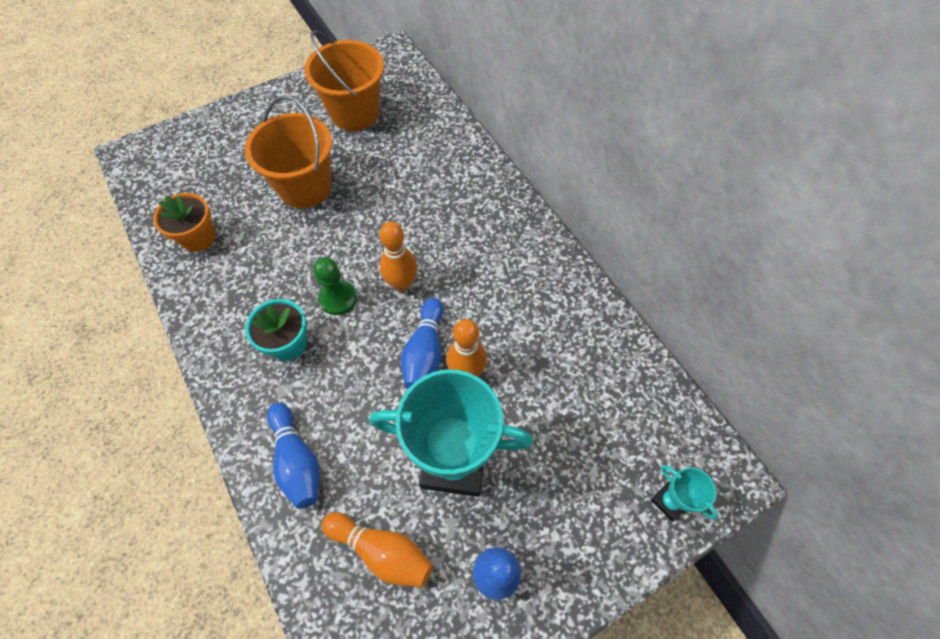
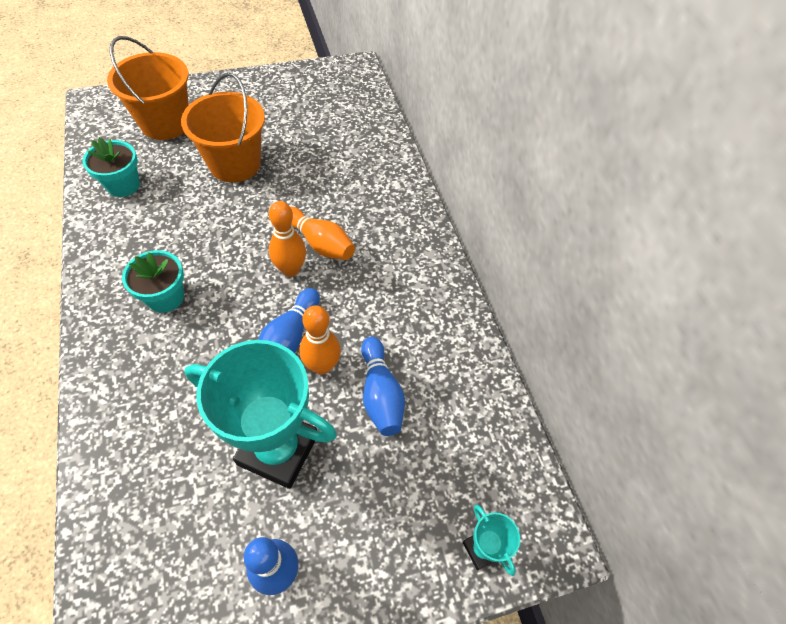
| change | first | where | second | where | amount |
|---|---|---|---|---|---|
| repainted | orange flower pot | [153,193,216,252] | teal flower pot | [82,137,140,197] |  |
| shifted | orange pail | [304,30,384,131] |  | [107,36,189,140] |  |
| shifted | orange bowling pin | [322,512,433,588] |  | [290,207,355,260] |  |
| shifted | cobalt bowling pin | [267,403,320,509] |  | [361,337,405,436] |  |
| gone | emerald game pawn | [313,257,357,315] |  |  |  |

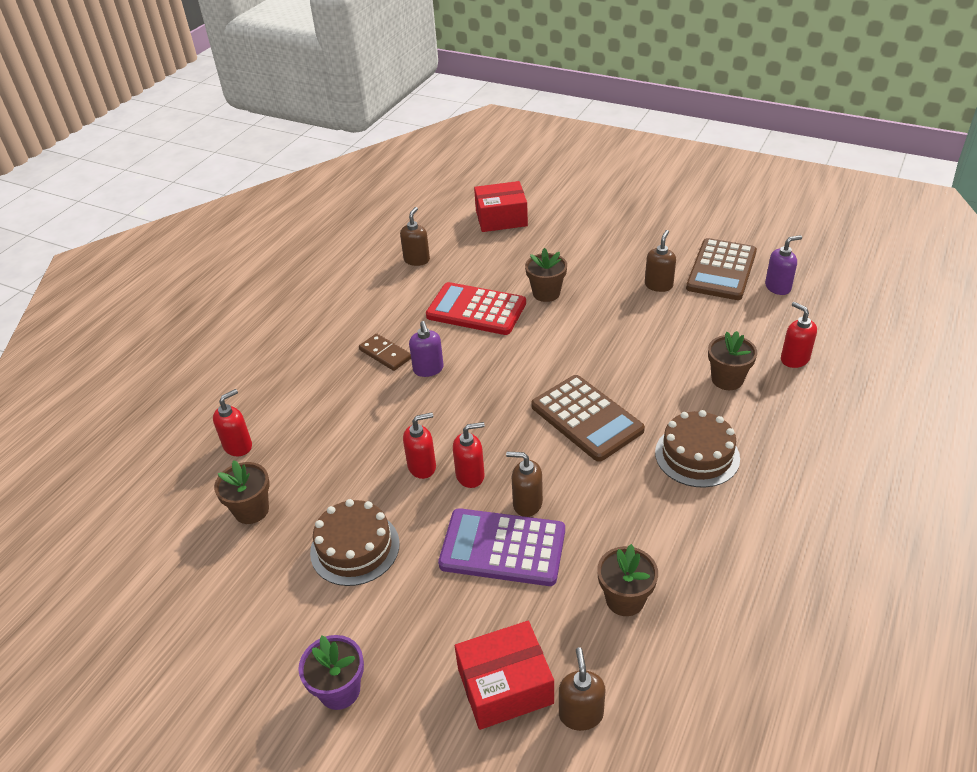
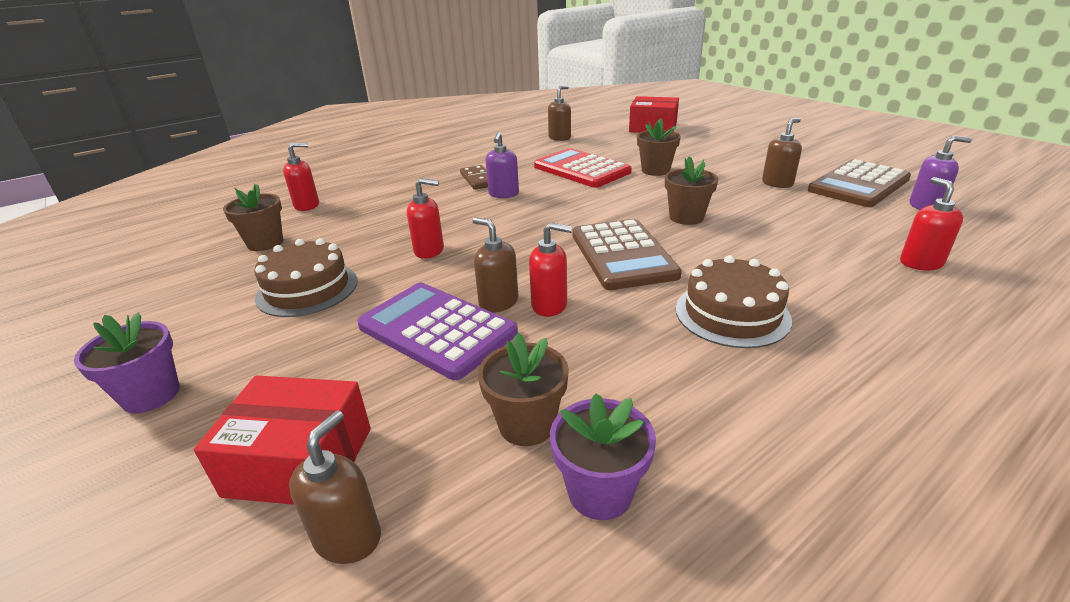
| change | first | where | second | where | amount |
|---|---|---|---|---|---|
| shifted | crimson soap dispenser | [453,422,485,488] |  | [529,222,573,317] |  |
| new |  |  | violet flower pot | [550,393,656,520] |  |
| shifted | brown flower pot | [708,331,757,390] |  | [665,156,718,225] |  |

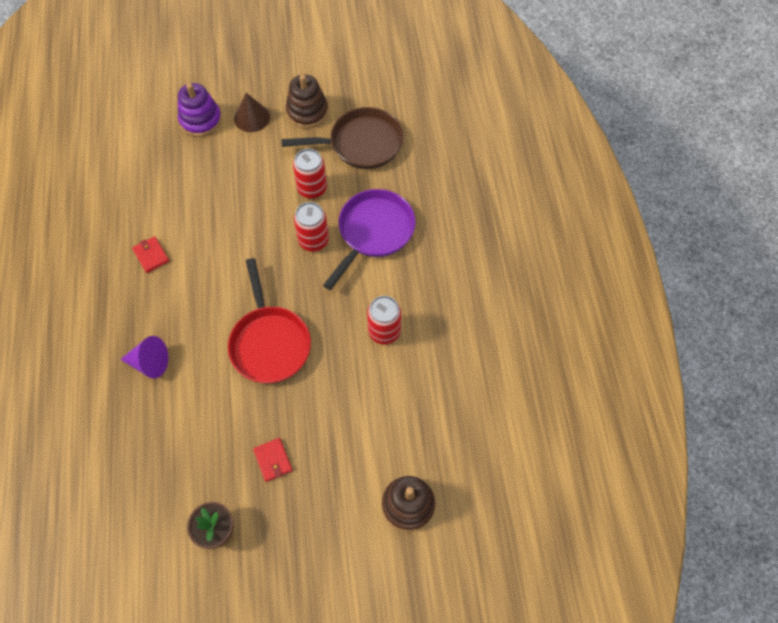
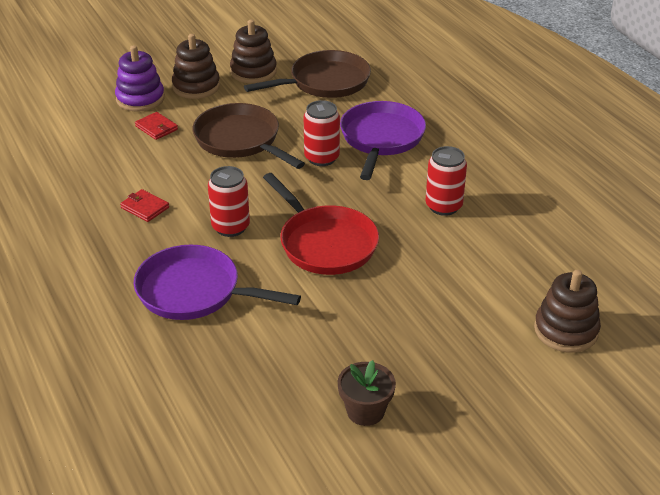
| change | first | where | second | where | amount |
|---|---|---|---|---|---|
| swapped | violet cone | [120,336,169,379] | violet frying pan | [134,245,301,320] |  |
| shifted | crimson wallet | [253,438,293,482] |  | [135,112,178,140] |  |
| swapped | brown cone | [234,93,270,132] | brown stacking rings | [172,34,220,99] |  |
| new |  |  | brown frying pan | [193,103,305,169] |  |
| shifted | crimson can | [293,149,327,199] |  | [208,166,250,237] |  |

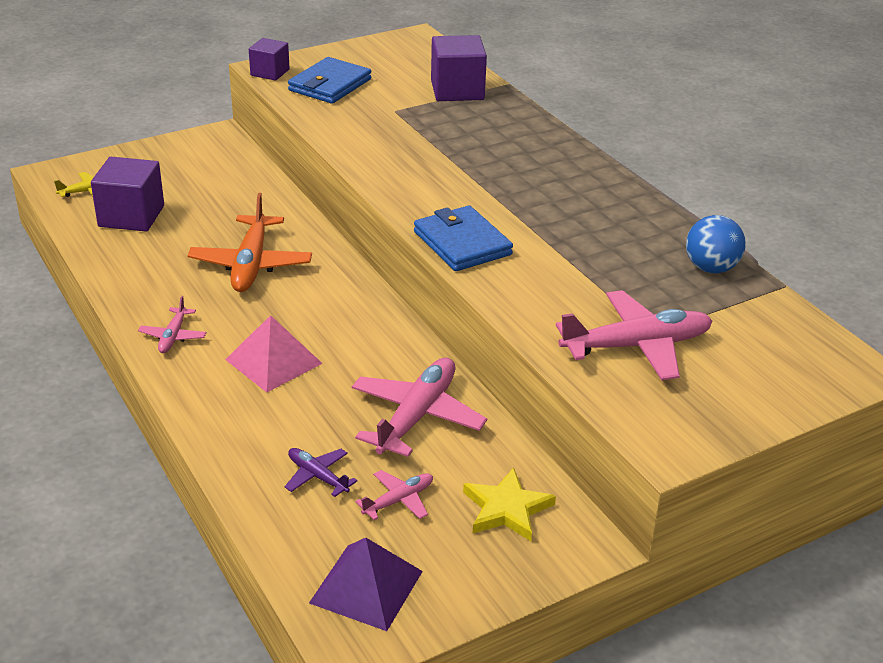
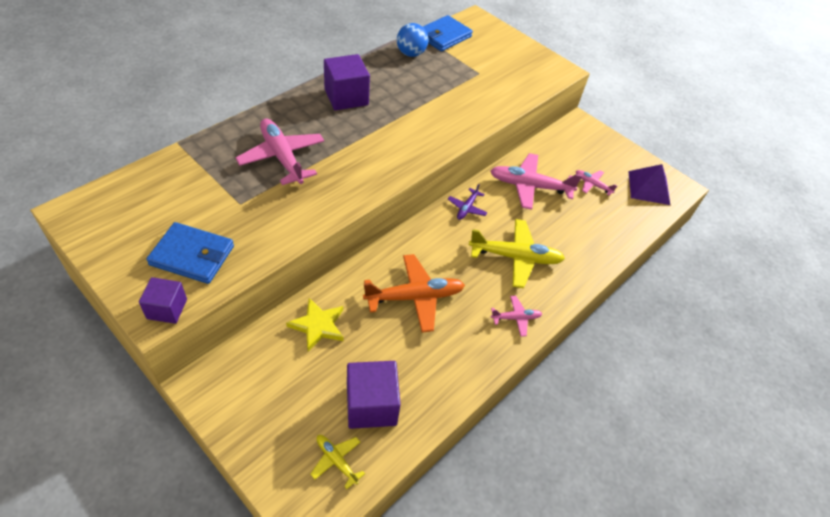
| change | first | where | second | where | amount |
|---|---|---|---|---|---|
| shifted | pink toy plane | [556,290,712,381] |  | [235,118,324,185] |  |
| shifted | yellow star | [463,467,556,541] |  | [286,298,344,352] |  |
| shifted | violet cube | [431,35,487,101] |  | [324,54,370,110] |  |
| shifted | cobalt wallet | [414,205,513,271] |  | [423,15,473,52] |  |
| shifted | violet toy plane | [285,448,357,497] |  | [448,184,488,220] |  |
| swapped | pink solid pyramid | [225,315,323,392] | yellow toy plane | [469,219,565,288] |  |

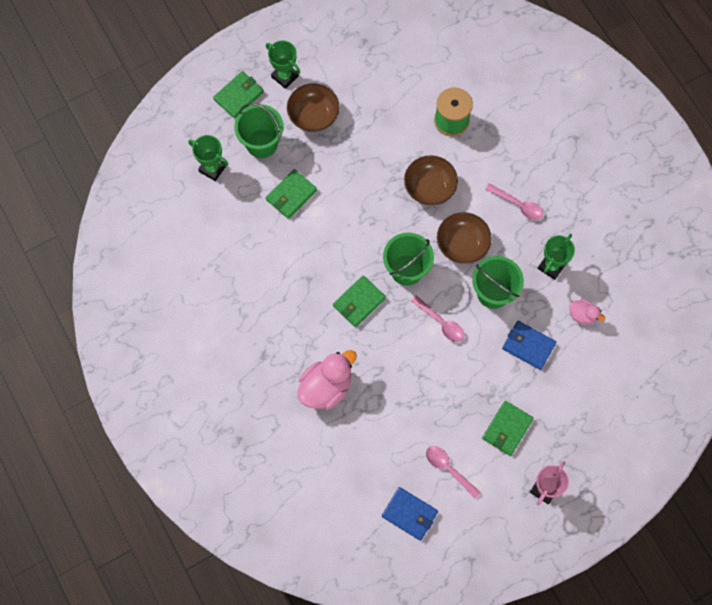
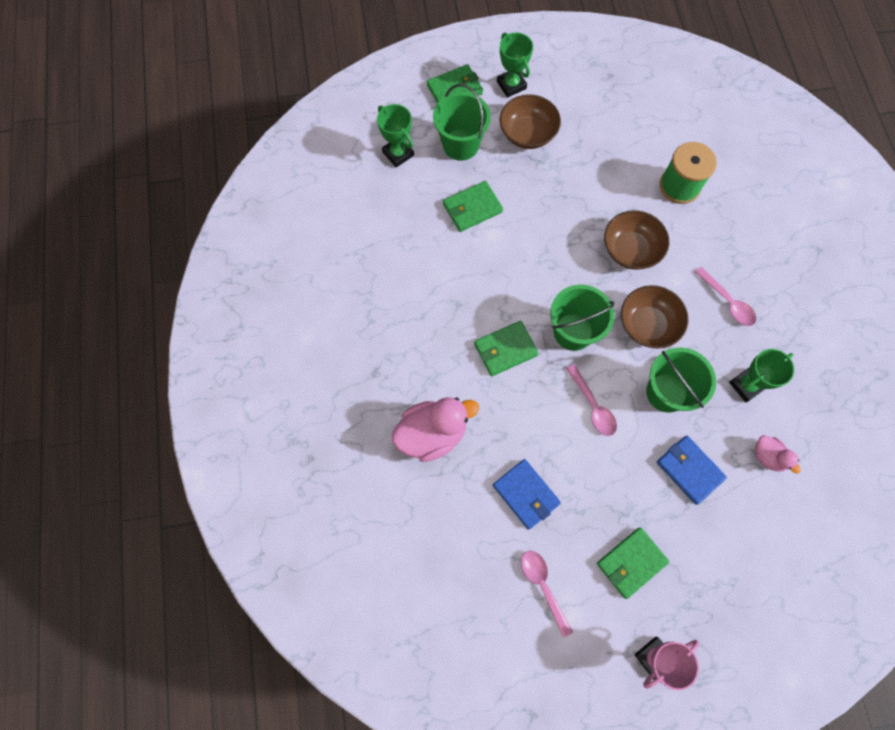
| change | first | where | second | where | amount |
|---|---|---|---|---|---|
| shifted | cobalt wallet | [382,487,438,541] |  | [493,459,561,530] |  |

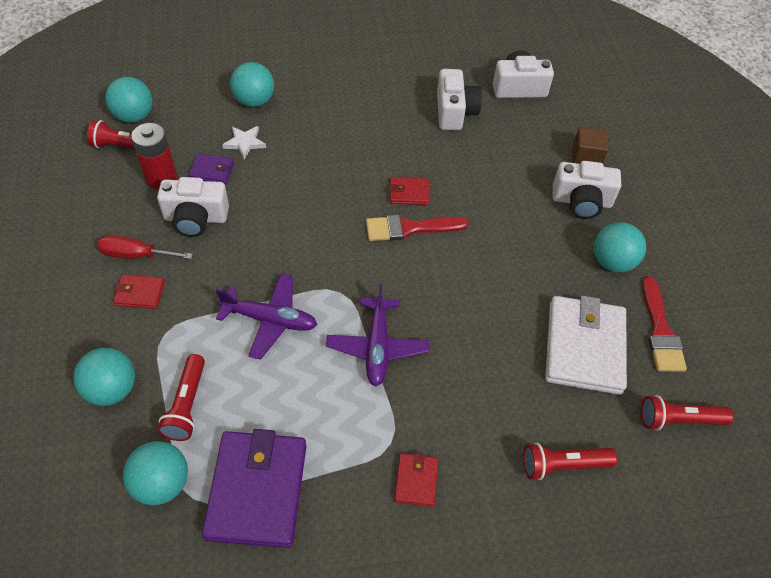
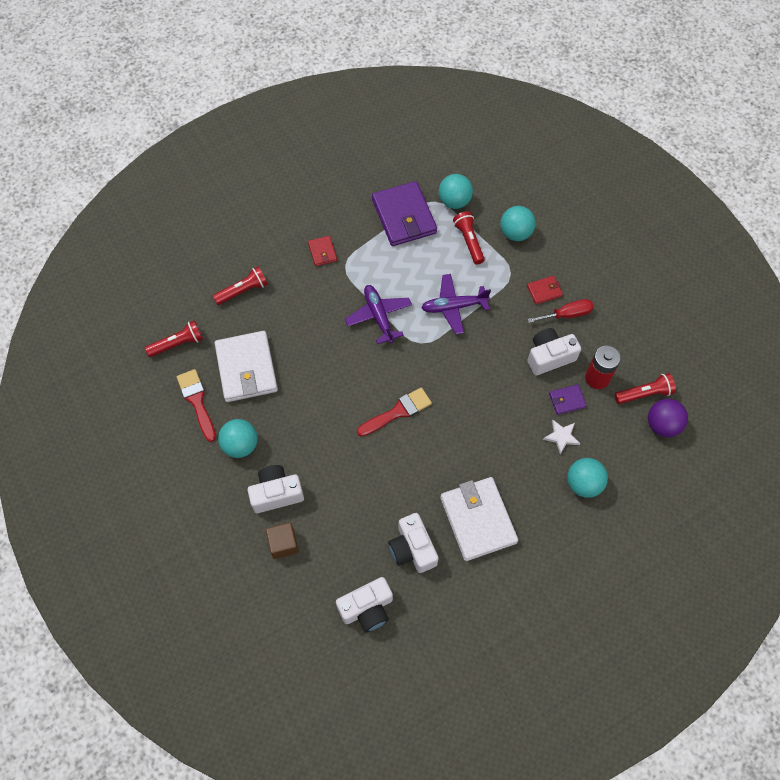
| change | first | where | second | where | amount |
|---|---|---|---|---|---|
| new |  |  | pure white wallet | [440,477,518,561] |  |
| repainted | teal play ball | [105,77,152,123] | violet play ball | [648,399,688,437] |  |
| gone | crimson wallet | [389,177,429,205] |  |  |  |

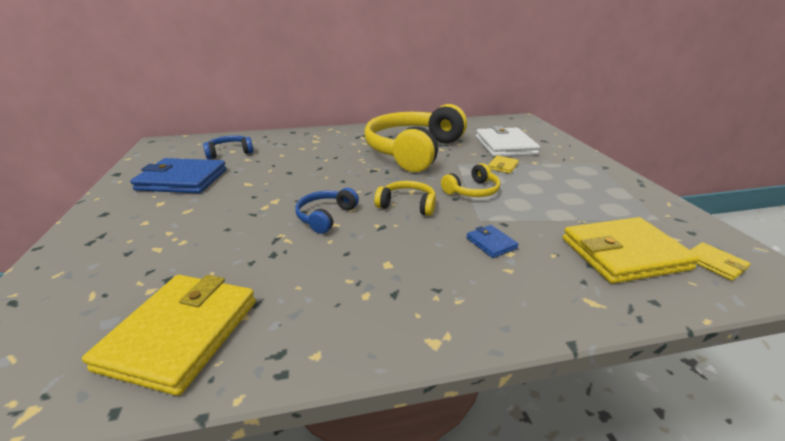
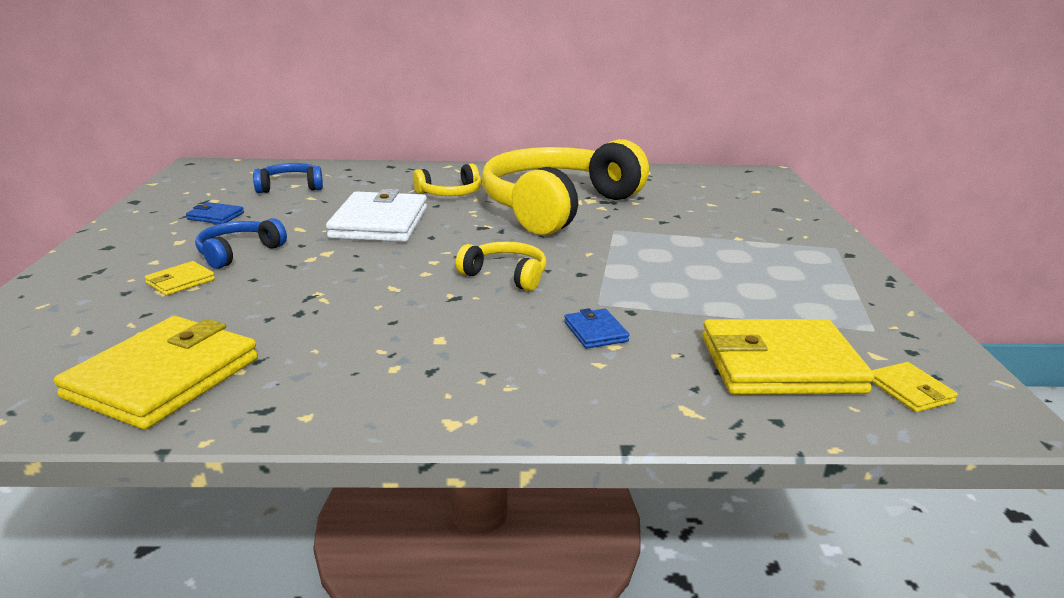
| change | first | where | second | where | amount |
|---|---|---|---|---|---|
| shifted | yellow wallet | [488,155,519,174] |  | [145,261,215,296] |  |
| scaled | cobalt wallet | [130,158,227,193] |  | [186,202,244,224] | x0.45 |
| shifted | cobalt over-ear headphones | [295,188,359,234] |  | [195,218,287,269] |  |
| shifted | pure white wallet | [476,126,540,157] |  | [326,189,427,242] |  |
| shifted | yellow over-ear headphones | [441,163,500,197] |  | [413,163,481,196] |  |

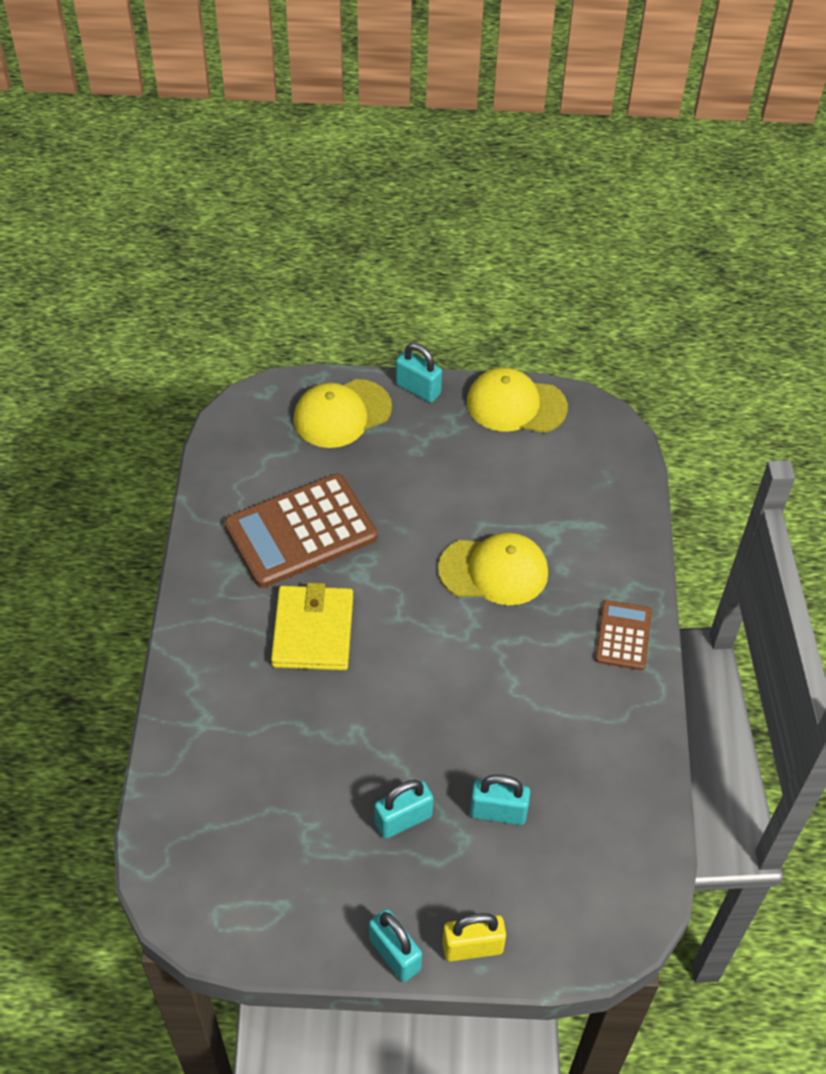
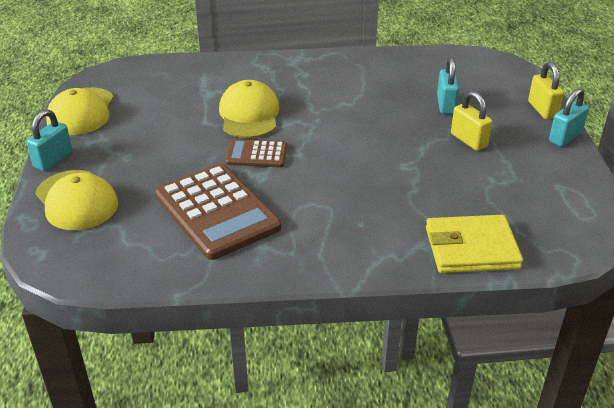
| change | first | where | second | where | amount |
|---|---|---|---|---|---|
| shifted | brown calculator | [595,600,652,670] |  | [225,139,287,167] |  |
| shifted | yellow wallet | [271,583,353,670] |  | [426,215,523,273] |  |
| repainted | teal lock | [374,780,433,839] | yellow lock | [451,91,492,151] |  |

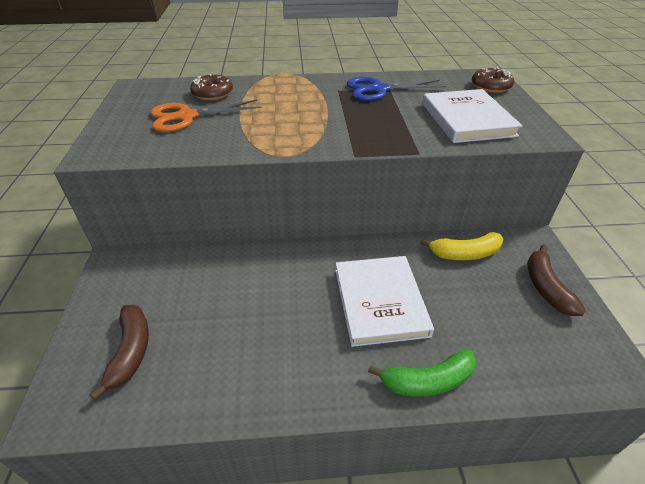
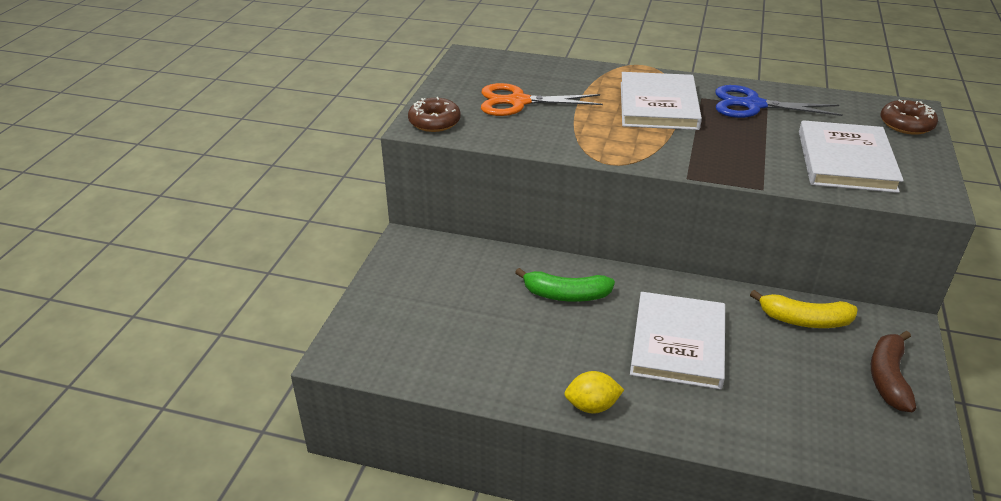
| change | first | where | second | where | amount |
|---|---|---|---|---|---|
| shifted | brown glazed donut | [190,74,233,100] |  | [408,97,461,132] |  |
| shifted | emerald banana fruit | [368,349,476,397] |  | [515,268,615,302] |  |
| new |  |  | yellow toy lemon | [564,371,624,413] |  |
| new |  |  | pure white book | [621,72,702,130] |  |
| gone | brown banana fruit | [90,305,149,400] |  |  |  |

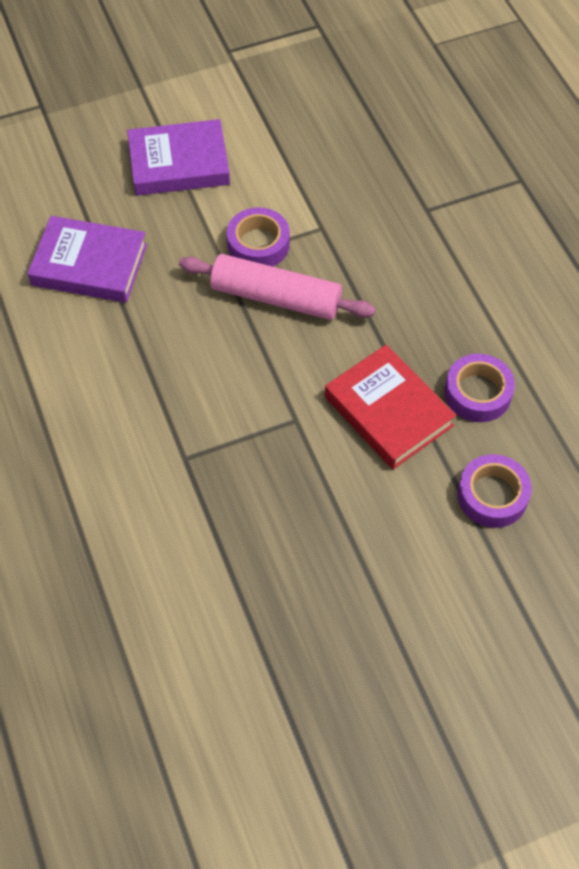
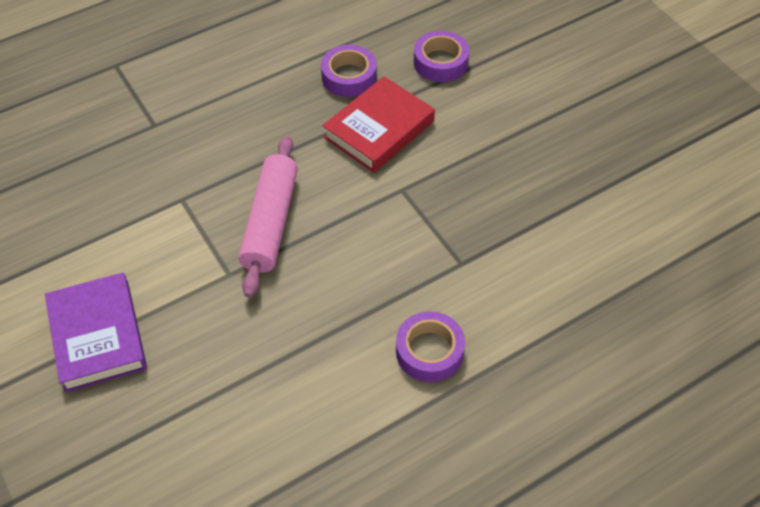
| change | first | where | second | where | amount |
|---|---|---|---|---|---|
| shifted | violet roll of tape | [227,207,290,267] |  | [396,311,465,382] |  |
| gone | violet book | [27,216,147,303] |  |  |  |

